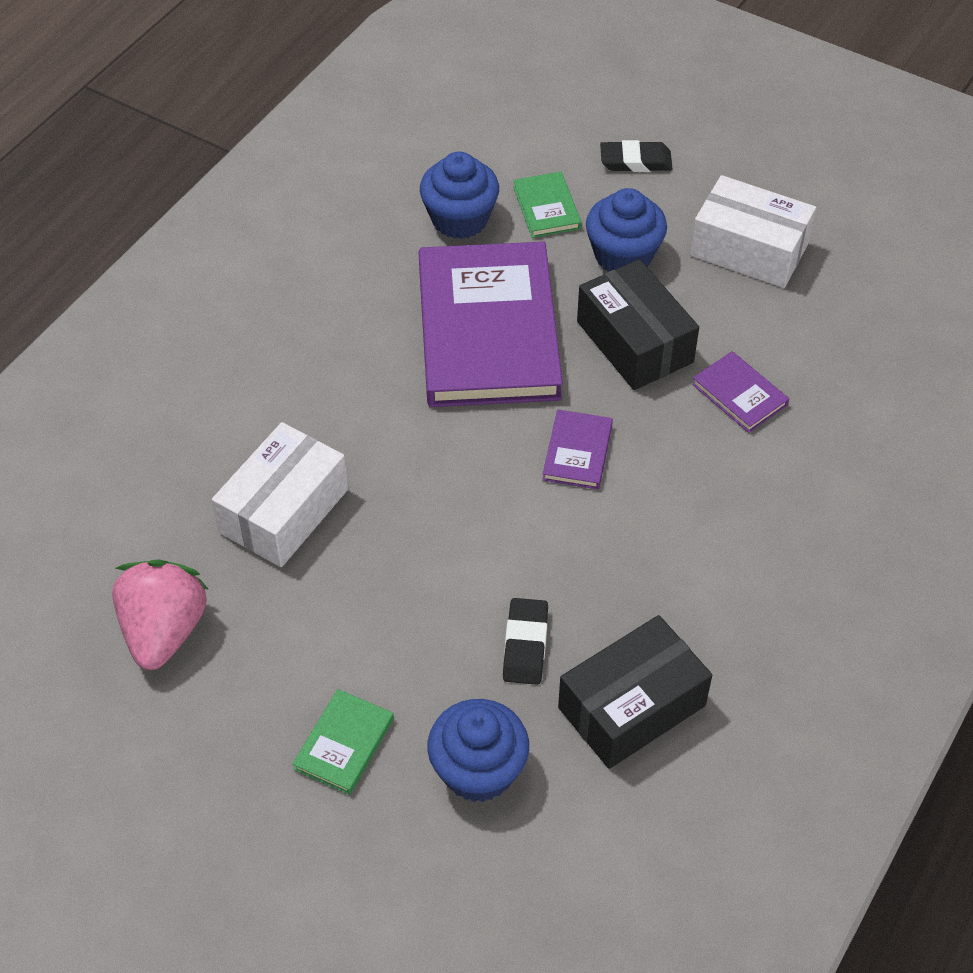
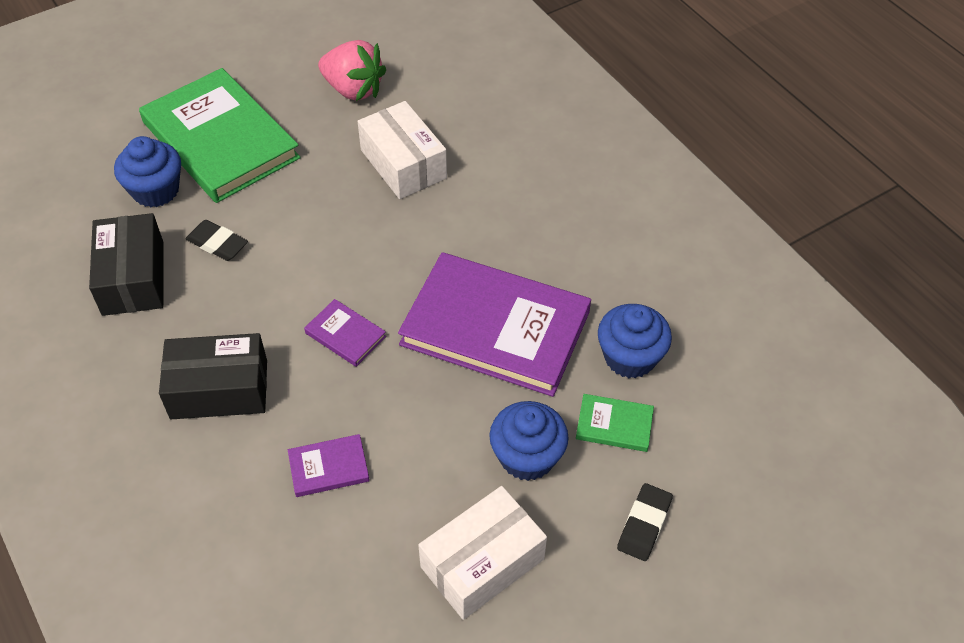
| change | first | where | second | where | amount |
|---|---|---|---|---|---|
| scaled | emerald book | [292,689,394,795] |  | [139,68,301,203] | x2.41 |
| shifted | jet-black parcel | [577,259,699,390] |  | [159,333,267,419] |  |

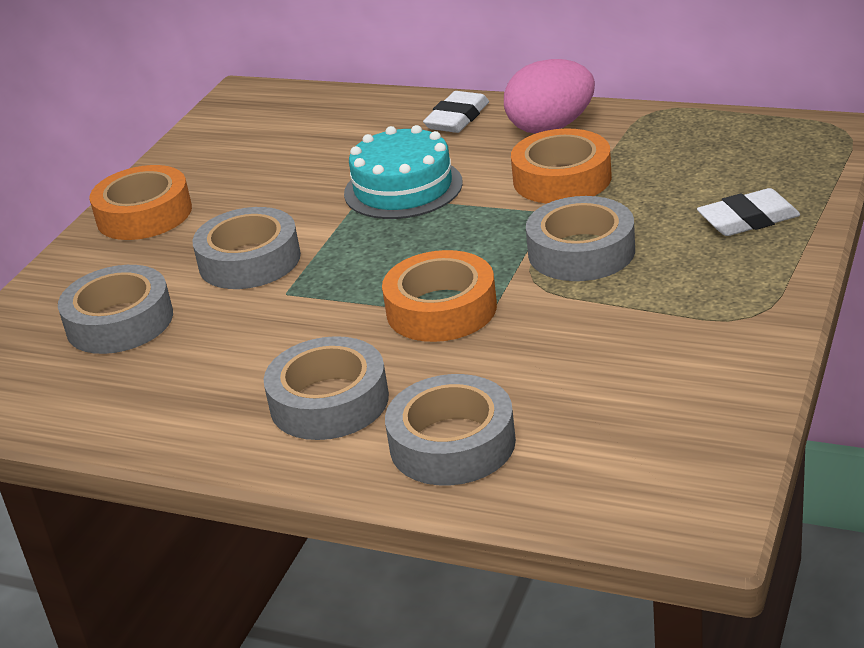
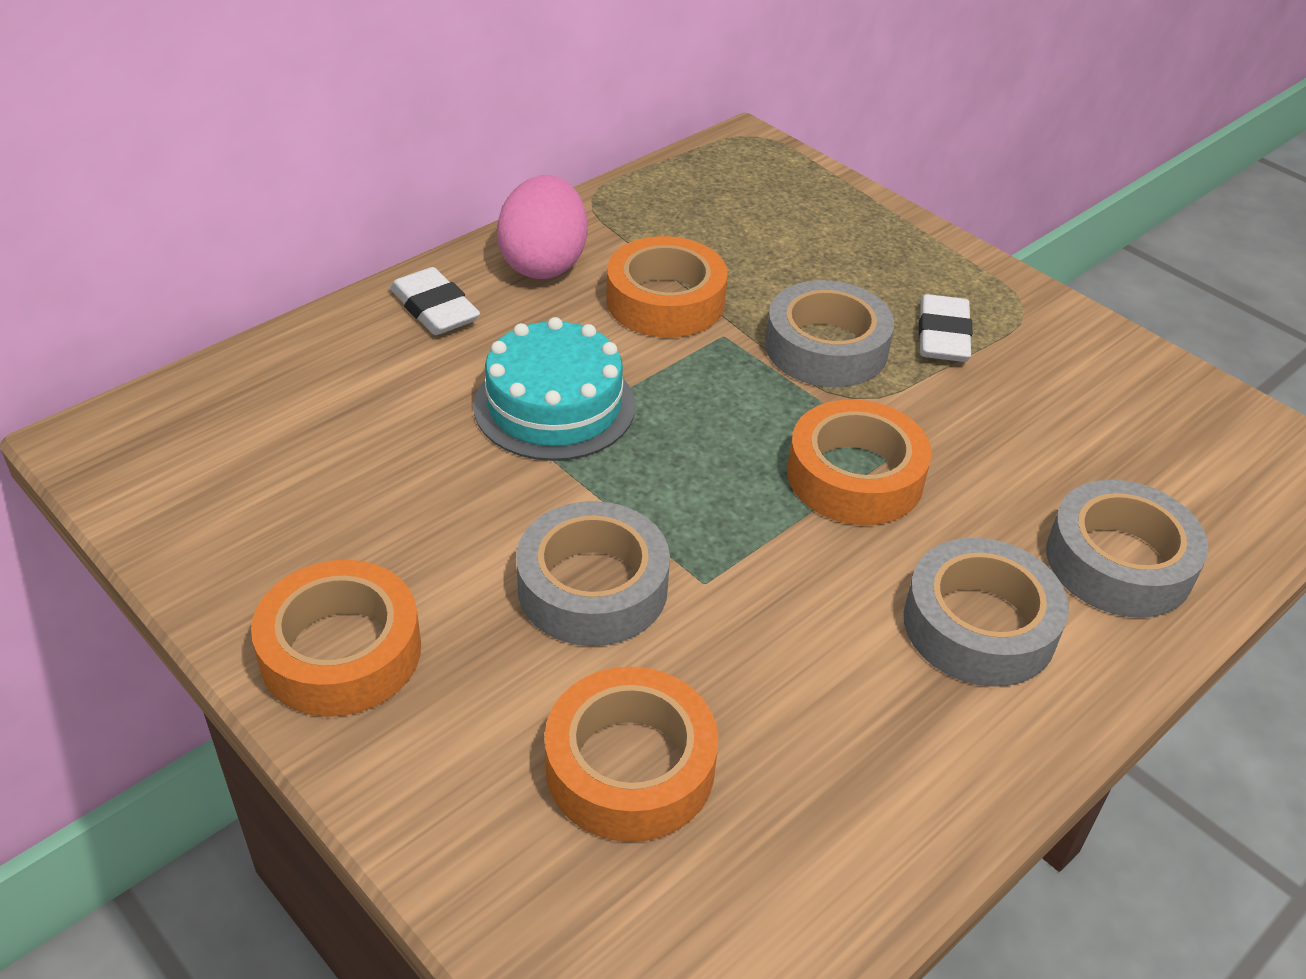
| change | first | where | second | where | amount |
|---|---|---|---|---|---|
| repainted | gray roll of tape | [58,265,173,354] | orange roll of tape | [545,667,718,842] |  |
| shifted | pure white eraser | [697,188,800,236] |  | [919,294,973,362] |  |

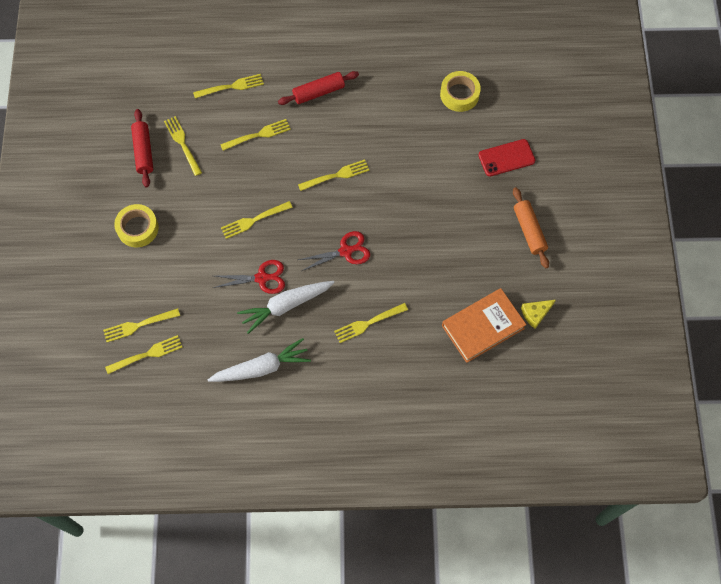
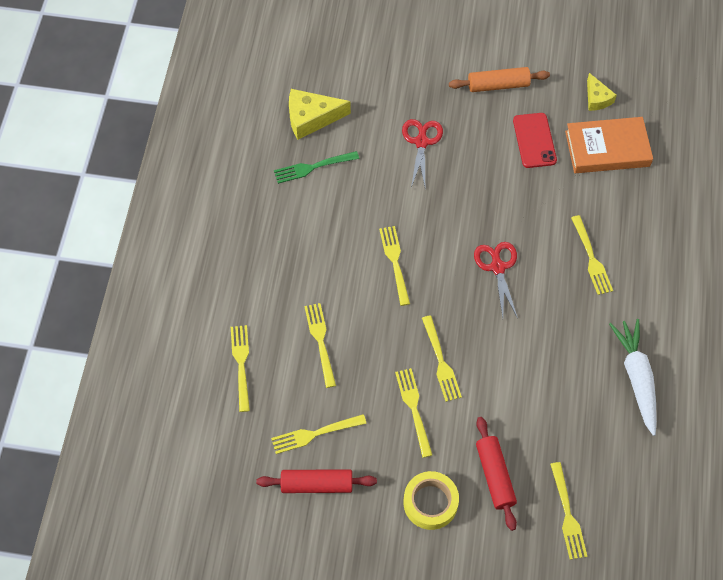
| change | first | where | second | where | amount |
|---|---|---|---|---|---|
| new |  |  | emerald fork | [274,151,359,184] |  |
| swapped | yellow roll of tape | [440,71,481,112] | yellow cheese wedge | [289,89,351,140] |  |
| shifted | yellow fork | [105,335,183,374] |  | [395,368,433,458] |  |
| shifted | crimson pair of scissors | [213,260,285,294] |  | [402,119,443,187] |  |
| shifted | crimson rolling pin | [278,71,359,105] |  | [476,417,517,531] |  |
| shifted | crimson phone | [478,139,535,177] |  | [513,113,557,168] |  |
| rotated | orange book | [442,288,526,363] |  | [565,117,653,173] | 75 degrees counterclockwise |
| gone | pure white toy carrot | [237,281,335,334] |  |  |  |

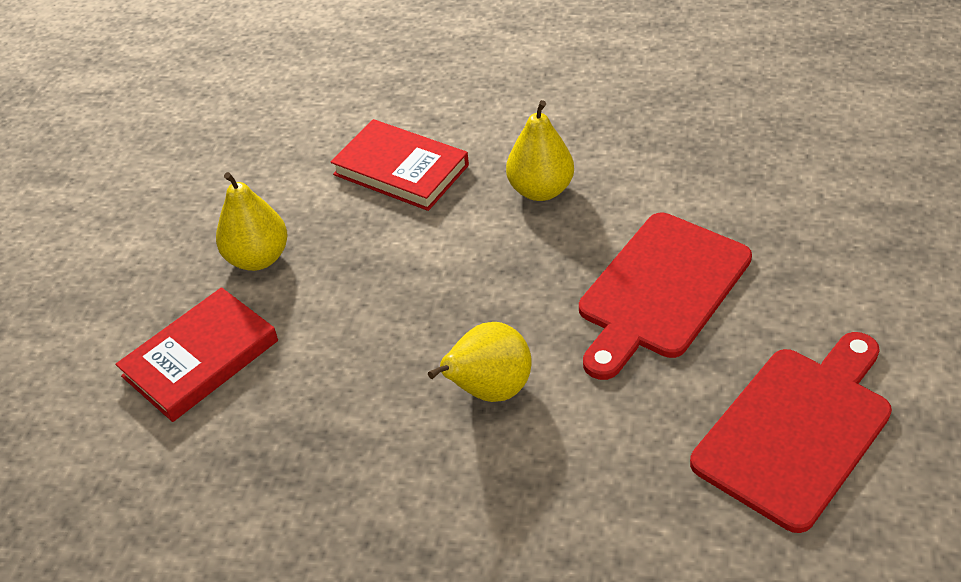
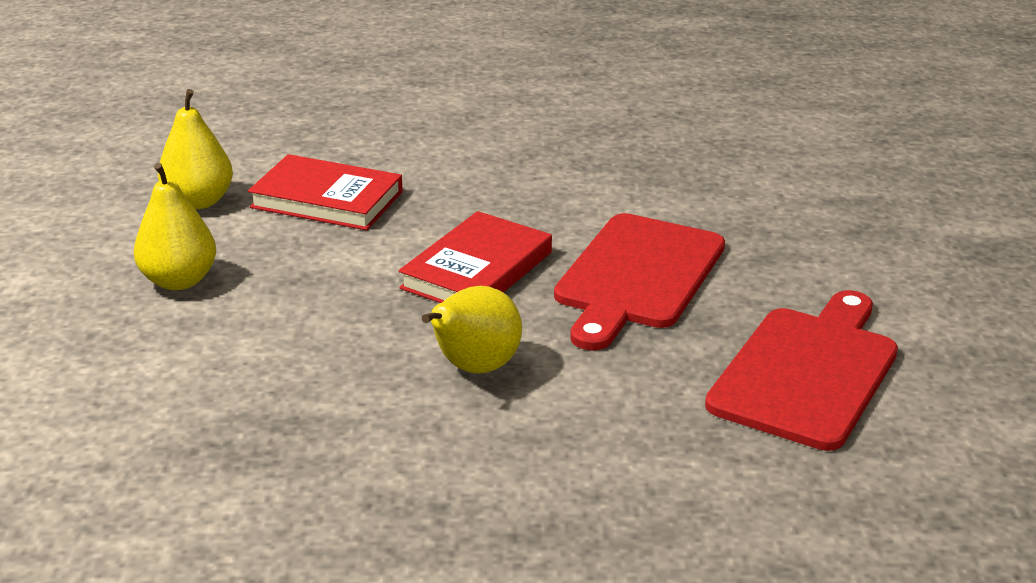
| change | first | where | second | where | amount |
|---|---|---|---|---|---|
| shifted | yellow toy pear | [506,100,574,201] |  | [158,89,233,209] |  |
| shifted | crimson book | [115,287,278,422] |  | [399,211,552,303] |  |

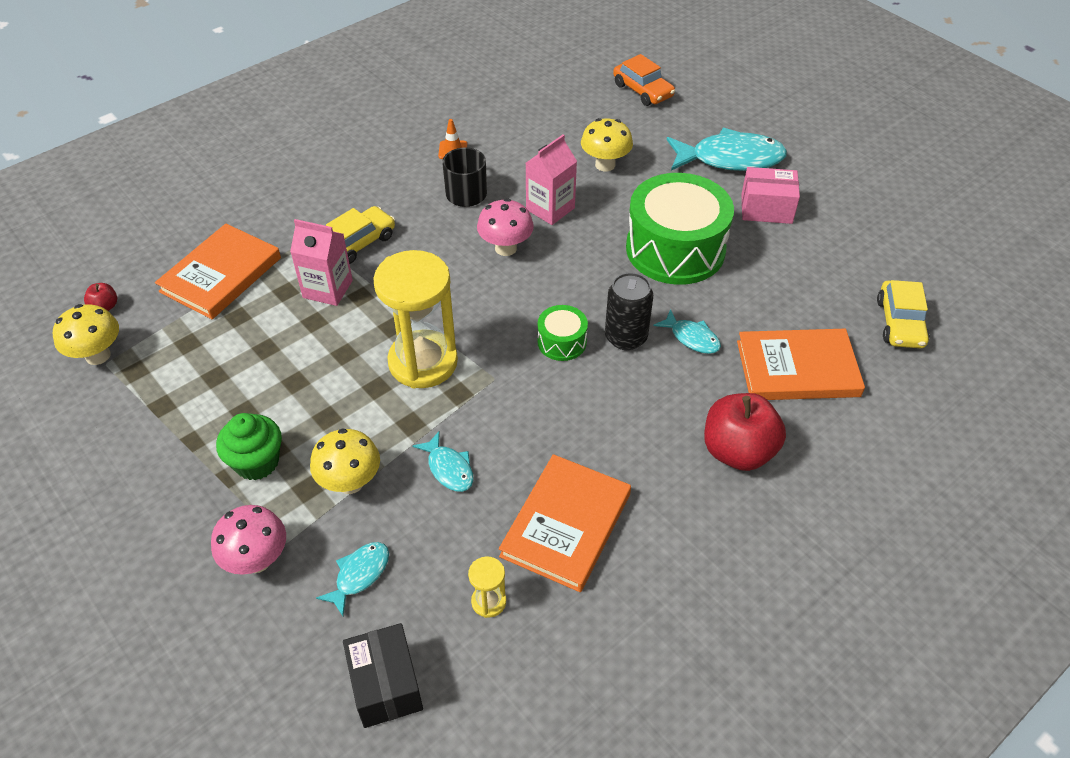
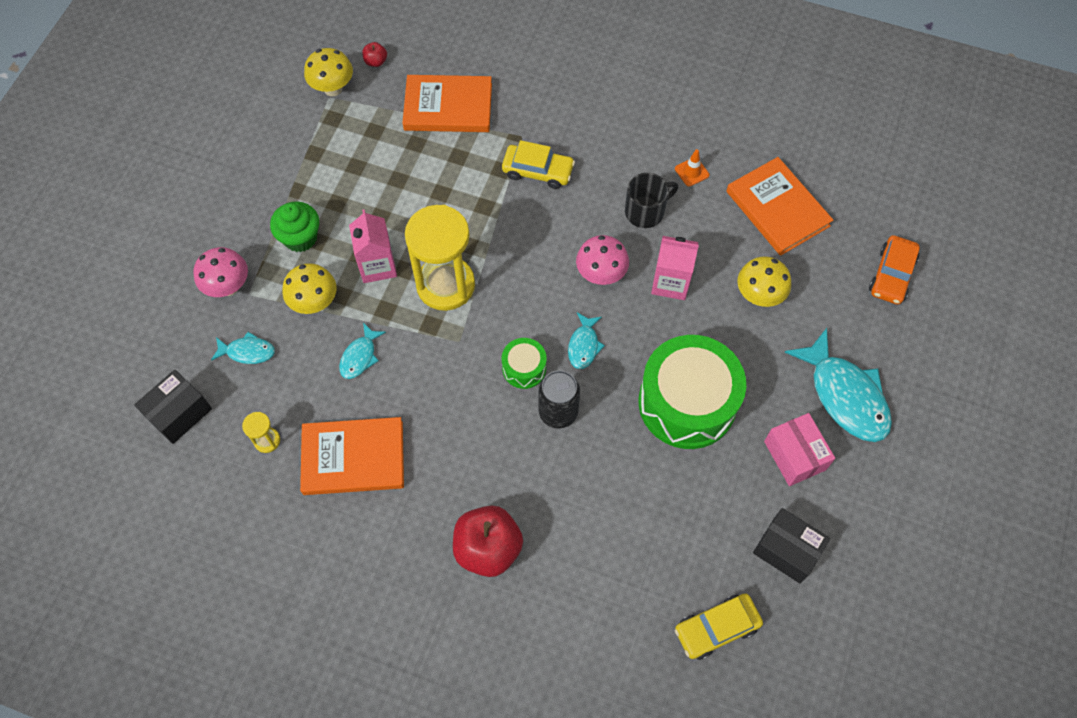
| change | first | where | second | where | amount |
|---|---|---|---|---|---|
| shifted | pink carton | [290,219,353,306] |  | [349,210,397,283] |  |
| shifted | teal fish figure | [653,309,721,354] |  | [568,313,605,369] |  |
| shifted | orange book | [737,329,865,400] |  | [726,157,833,256] |  |
| new |  |  | jet-black parcel | [753,508,830,583] |  |

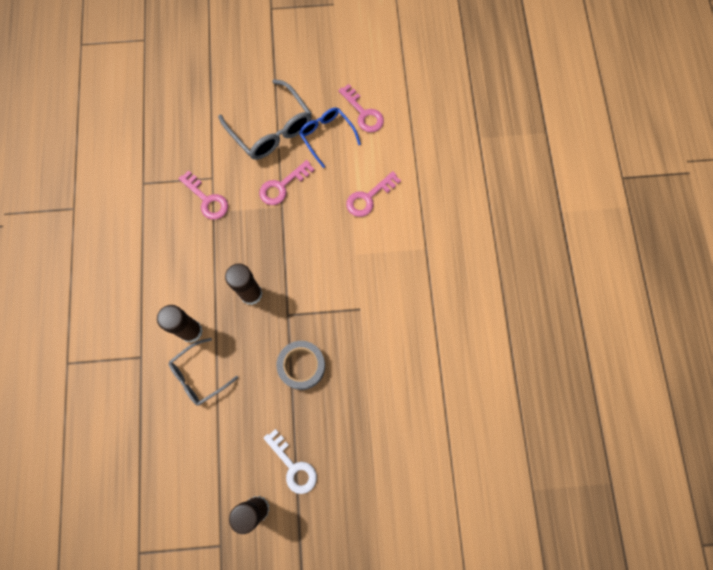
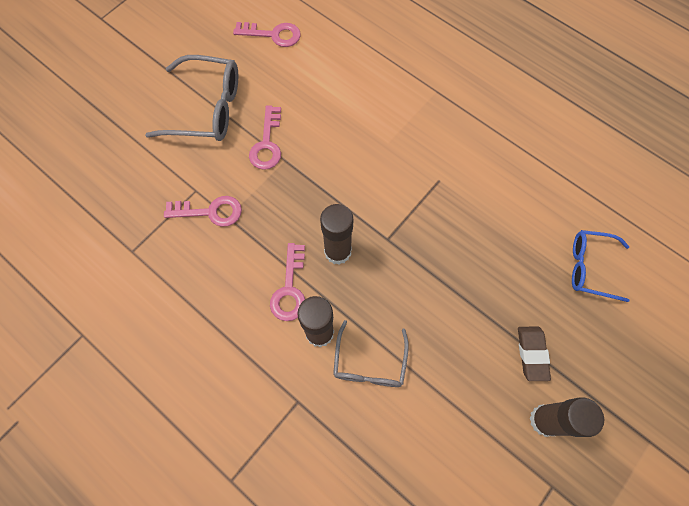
| change | first | where | second | where | amount |
|---|---|---|---|---|---|
| shifted | pink door key | [346,171,401,217] |  | [270,243,305,321] |  |
| swapped | pure white door key | [264,429,317,494] | brown eraser | [518,327,551,381] |  |
| shifted | cobalt eyeglasses | [299,108,361,168] |  | [572,230,629,302] |  |
| gone | gray roll of tape | [277,341,325,390] |  |  |  |

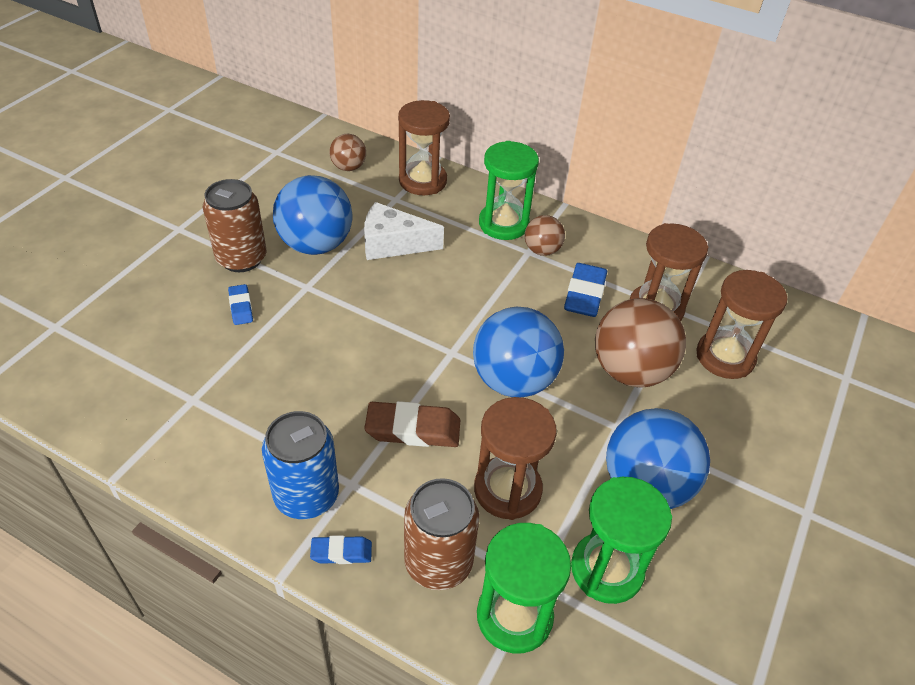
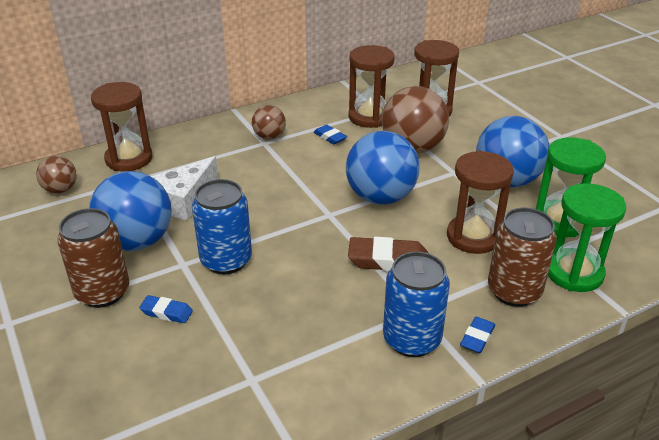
| change | first | where | second | where | amount |
|---|---|---|---|---|---|
| new |  |  | cobalt can | [192,179,252,274] |  |
| scaled | cobalt eraser | [564,263,607,317] |  | [313,125,347,144] | x0.57 |
| rotated | brown eraser | [364,401,460,447] |  | [348,237,428,272] | 60 degrees clockwise |
| gone | emerald sand timer | [479,141,539,240] |  |  |  |

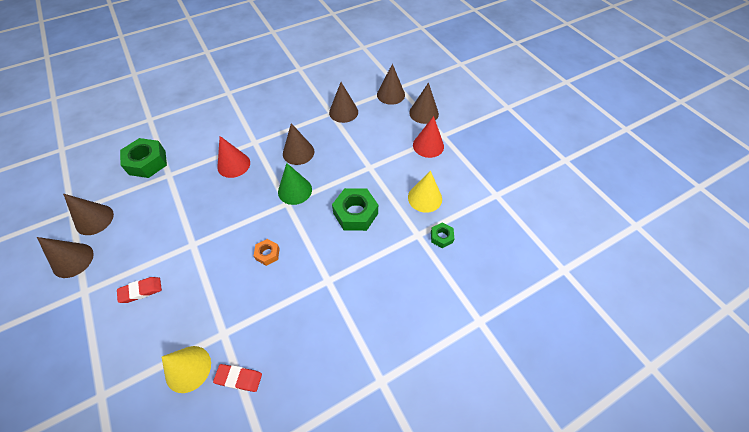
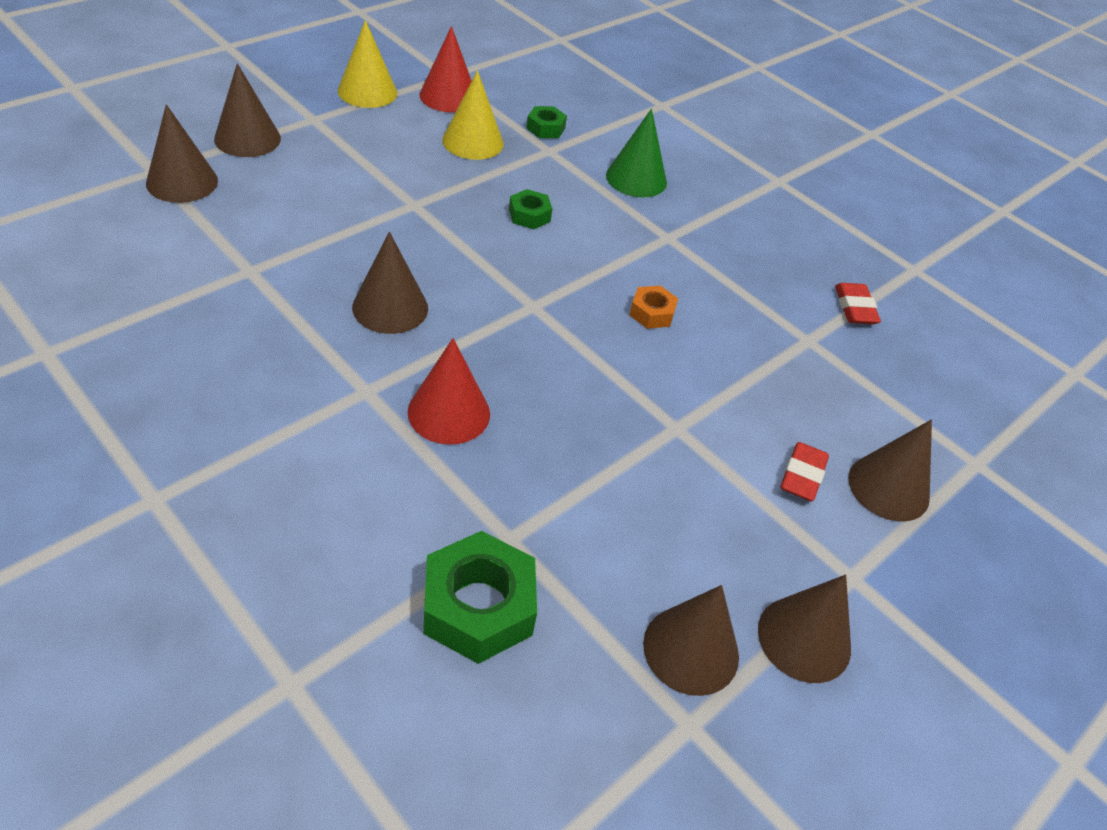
| change | first | where | second | where | amount |
|---|---|---|---|---|---|
| shifted | yellow cone | [162,346,211,393] |  | [338,20,397,108] |  |
| shifted | crimson cone | [413,116,444,158] |  | [420,26,472,113] |  |
| scaled | emerald hexagon nut | [332,188,378,231] |  | [509,189,552,229] | x0.53 |
| shifted | emerald cone | [278,163,312,205] |  | [606,109,667,197] |  |
| rotated | crimson eraser | [117,277,162,303] |  | [780,442,829,501] | 60 degrees clockwise |
| shifted | brown cone | [329,82,358,123] |  | [848,420,932,521] |  |

